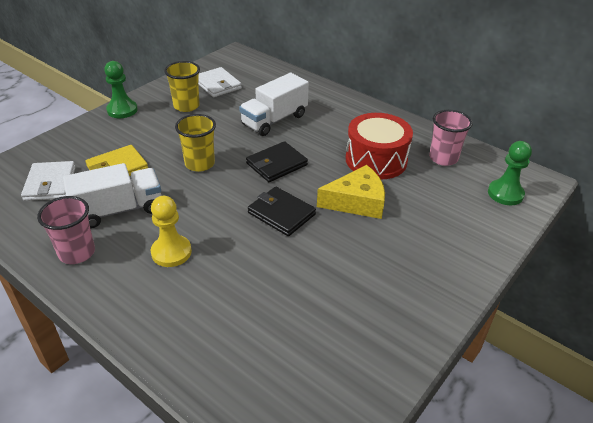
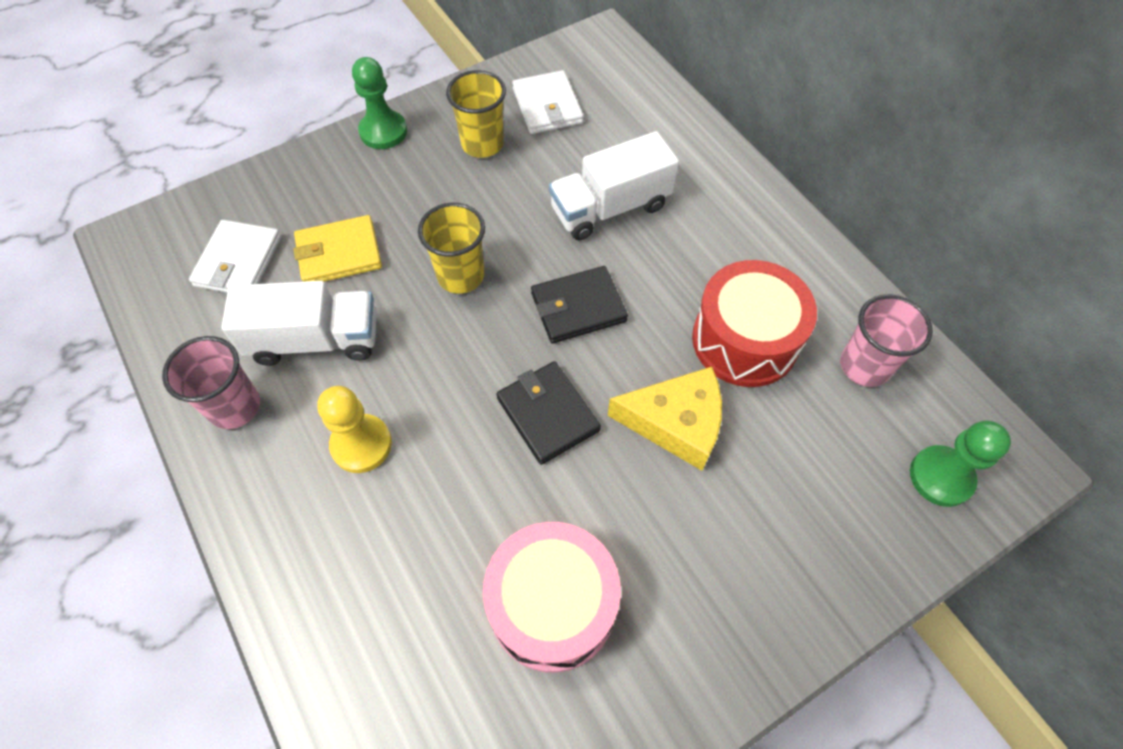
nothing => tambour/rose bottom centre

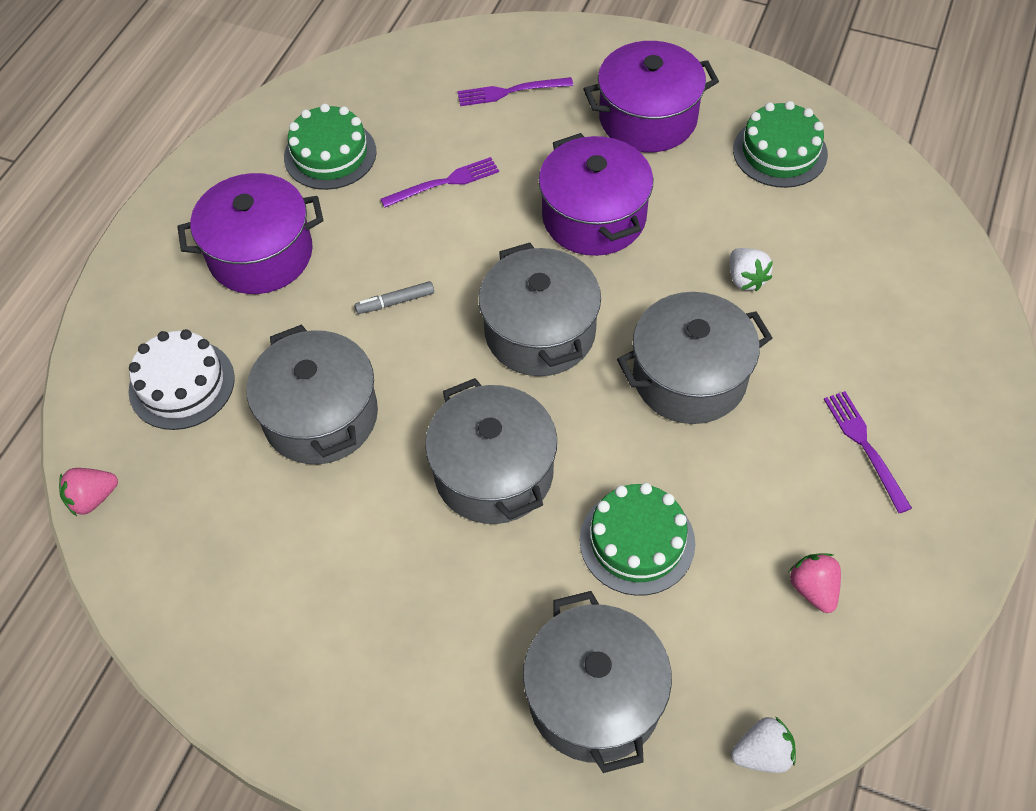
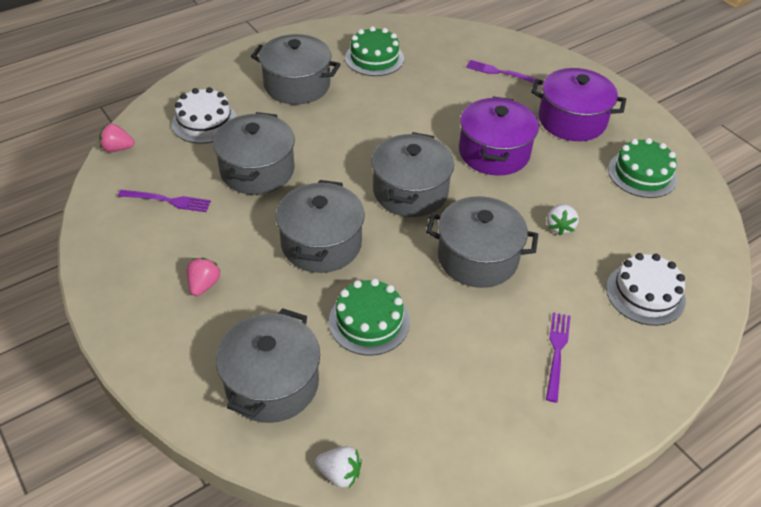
fourchette/violet (no. 1 from left) top centre => fourchette/violet (no. 1 from left) middle left, shifted
fraise/rose (no. 2 from left) bottom right => fraise/rose (no. 2 from left) middle left, shifted
marmite/violet (no. 1 from left) top left => marmite/gris (no. 3 from left) top centre
nothing => gâteau/blanc (no. 2 from left) middle right
feutre/gris centre => nothing

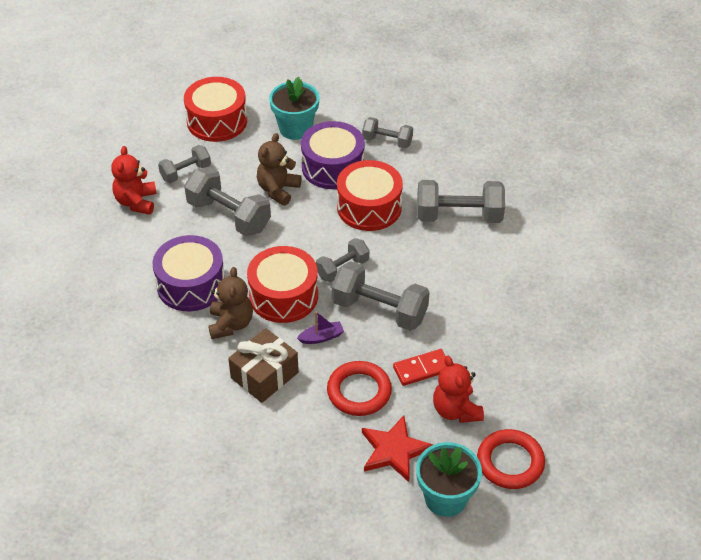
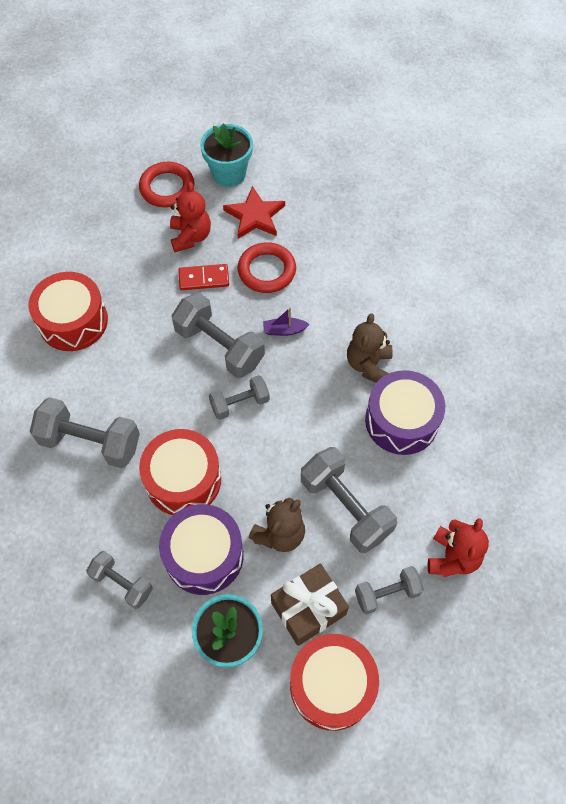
tambour/rouge (no. 2 from left in the first image) centre => tambour/rouge (no. 1 from left) middle left, shifted
cadeau/marron centre => cadeau/marron bottom centre, shifted

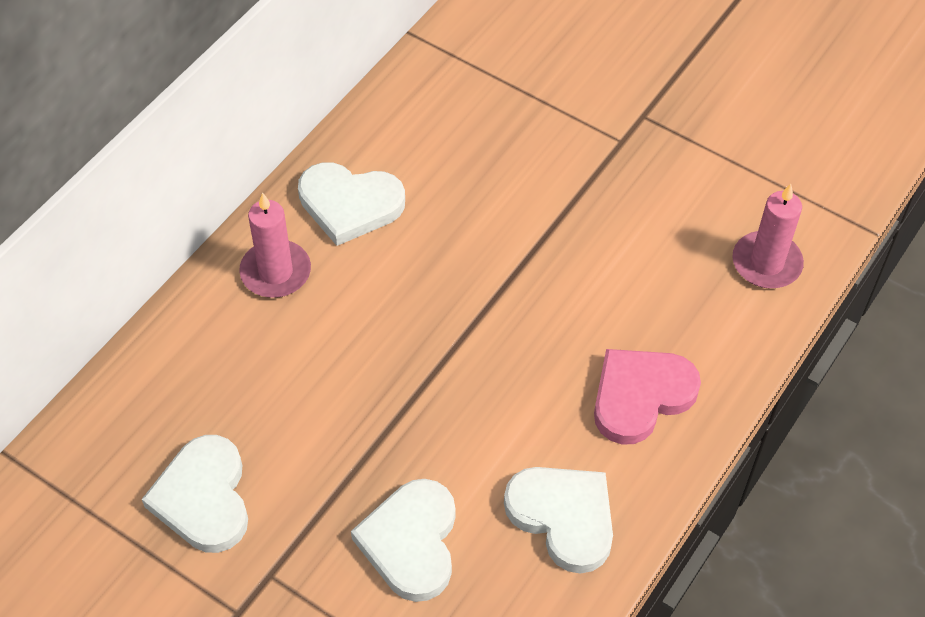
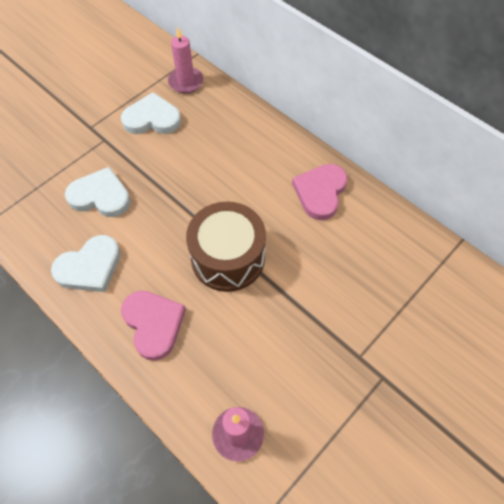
bougie/rose (no. 1 from left) middle left => bougie/rose (no. 1 from left) top centre, shifted
nothing => tambour/marron centre
cœur/blanc (no. 2 from left) top centre => cœur/rose (no. 2 from left) centre

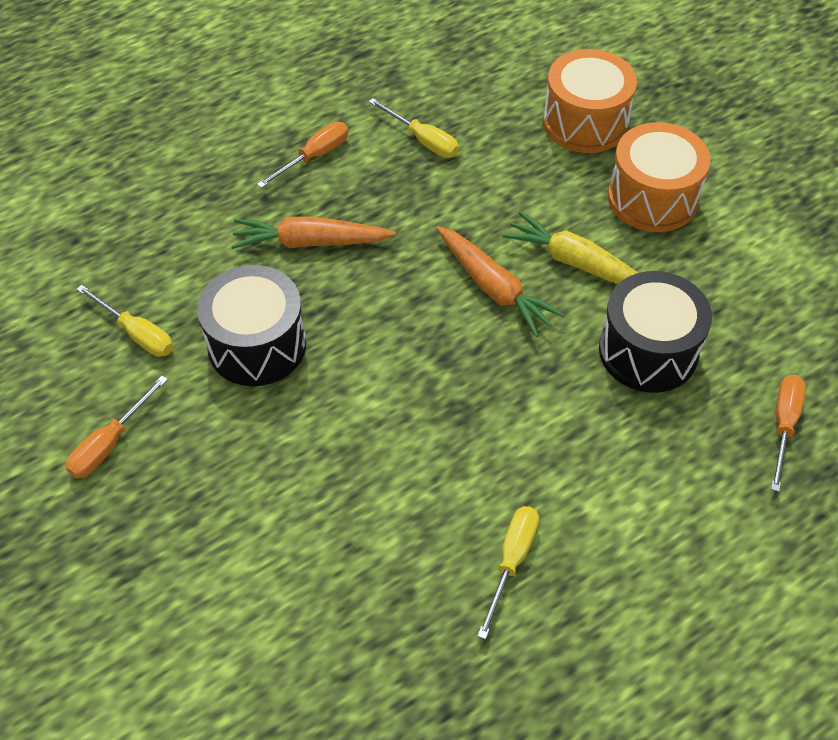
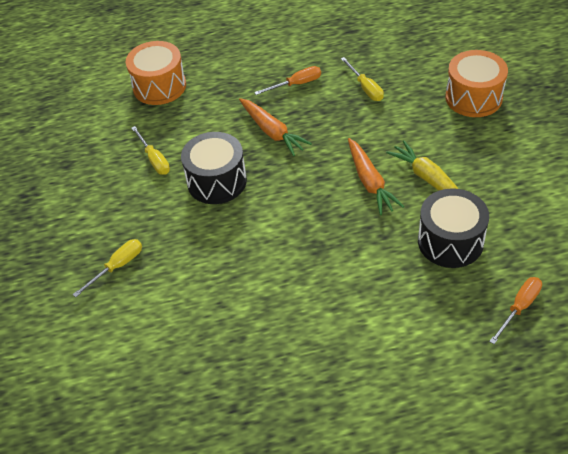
tournevis/jaune (no. 3 from left in the first image) bottom centre => tournevis/jaune (no. 1 from left) middle left, shifted
tambour/orange (no. 2 from left in the first image) top right => tambour/orange (no. 1 from left) top left, shifted
carotte/orange (no. 1 from left) top centre, 150 degrees counterclockwise
tournevis/orange (no. 1 from left) middle left => nothing

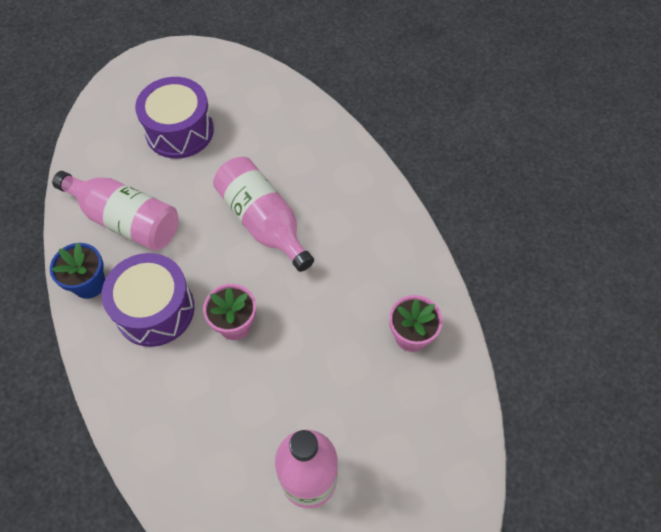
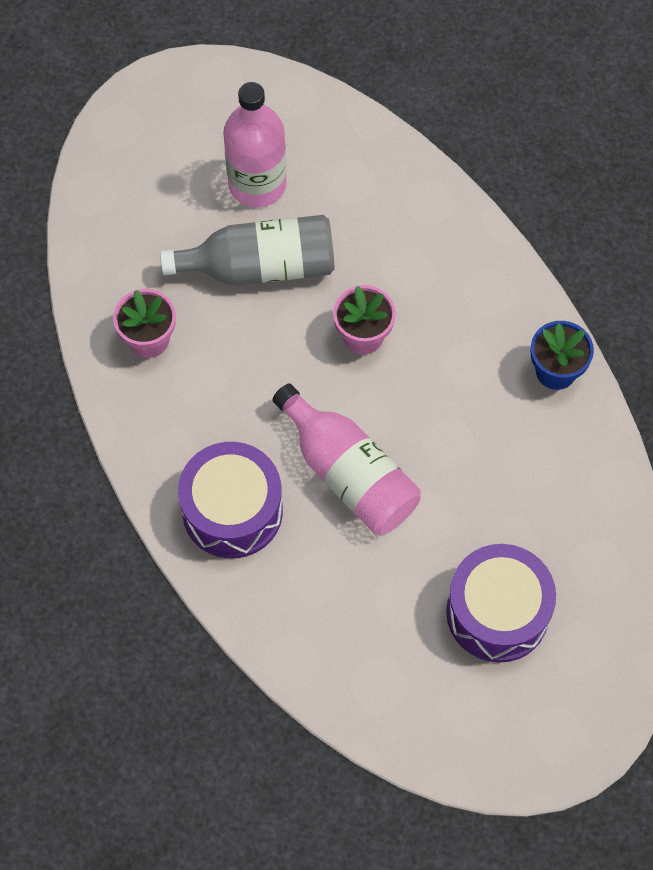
nothing => bouteille/gris top centre
tambour/violet (no. 1 from left) middle left => tambour/violet (no. 1 from left) centre, shifted
bouteille/rose (no. 1 from left) middle left => nothing

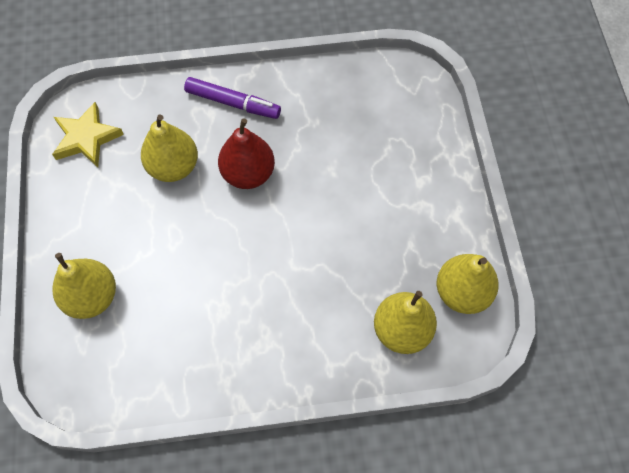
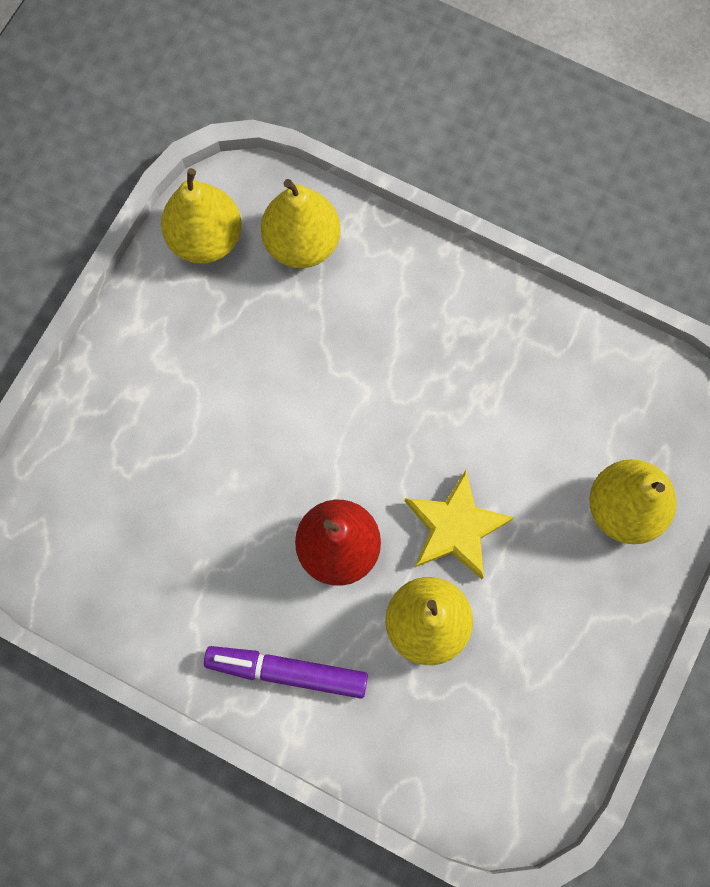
feutre/violet top centre => feutre/violet bottom centre, 45 degrees counterclockwise
étoile/jaune top left => étoile/jaune centre, shifted

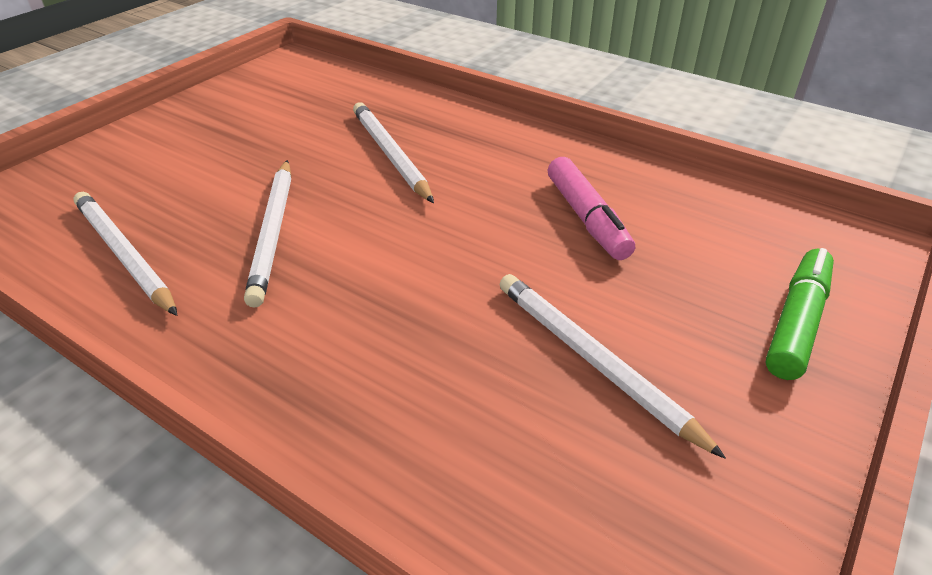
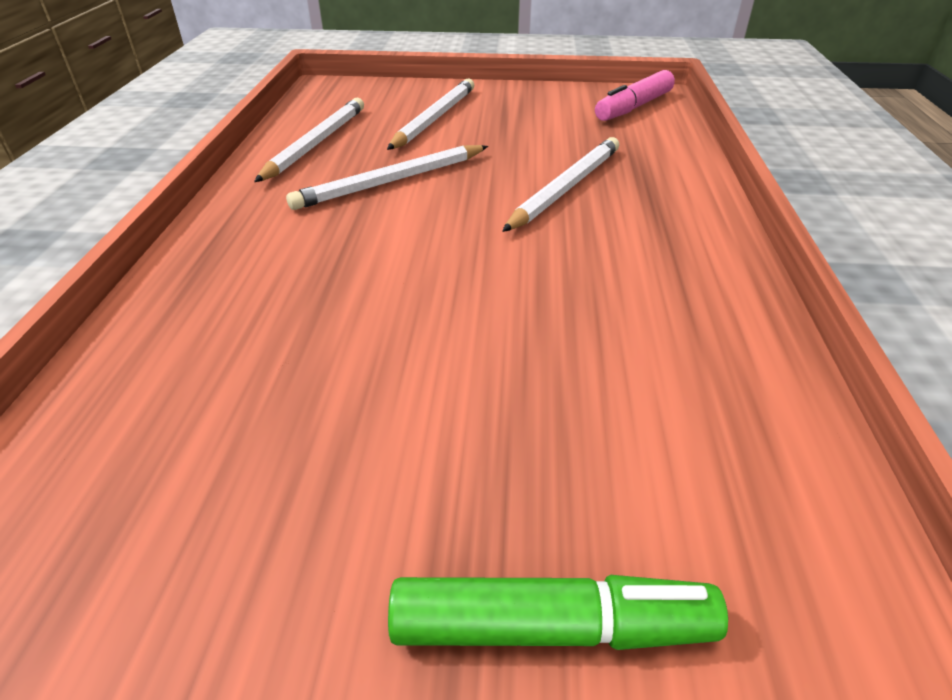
crayon/blanc (no. 4 from left in the first image) centre => crayon/blanc (no. 3 from left) top centre, shifted
feutre/rose centre => feutre/rose top right, shifted

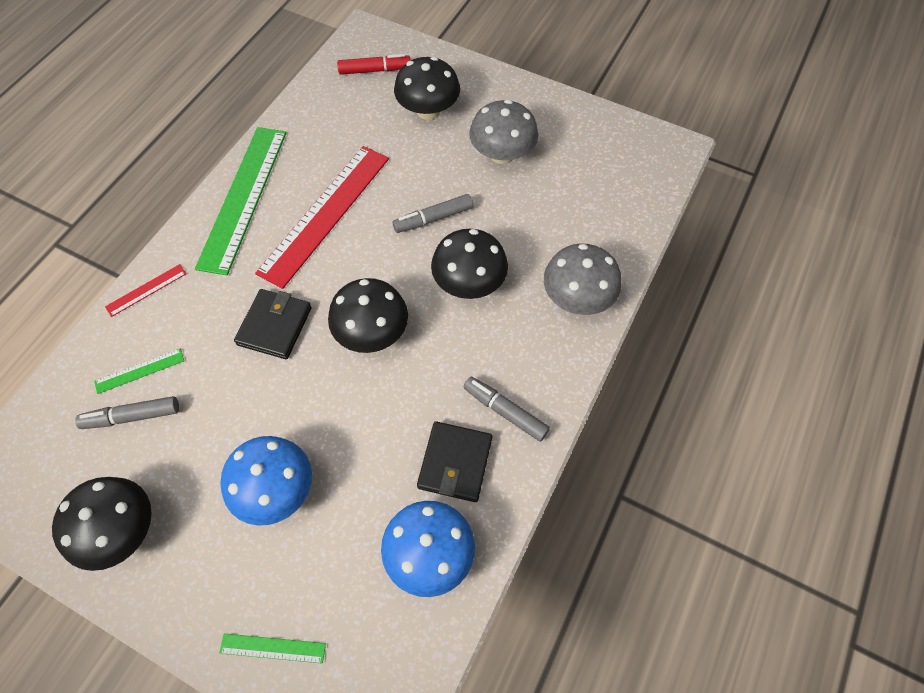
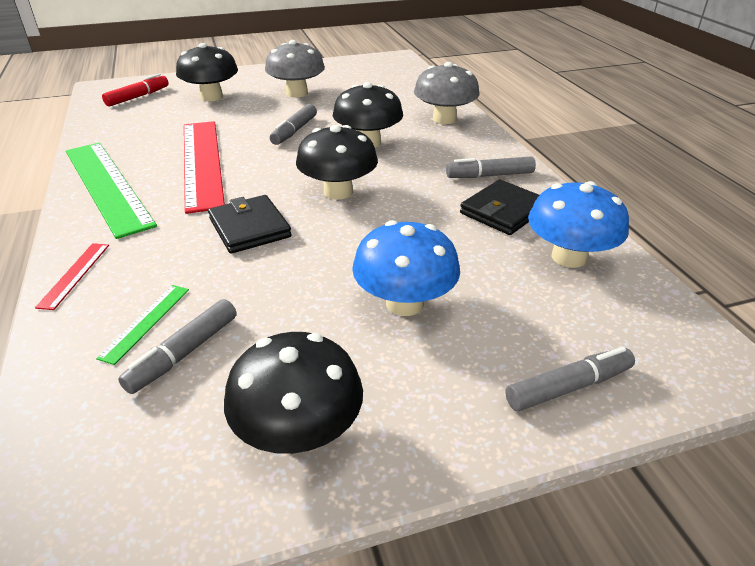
portefeuille/noir (no. 2 from left) centre, 75 degrees clockwise
règle/vert (no. 3 from left) bottom left => feutre/gris (no. 4 from left) bottom right

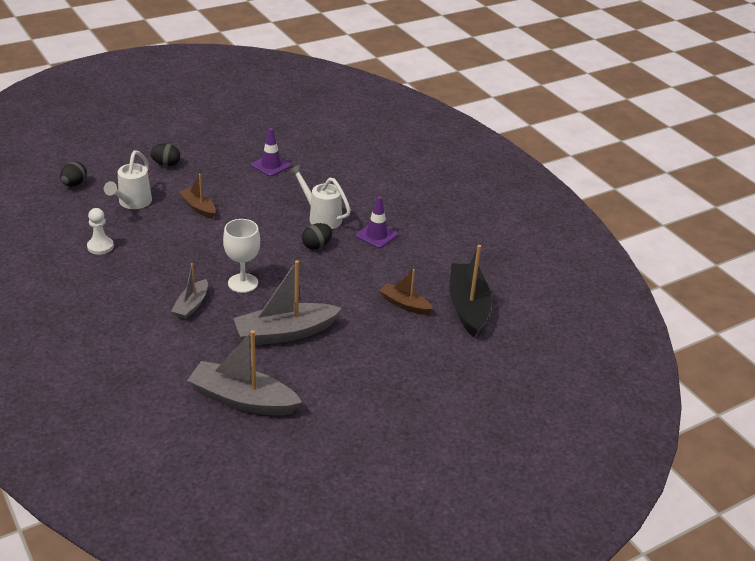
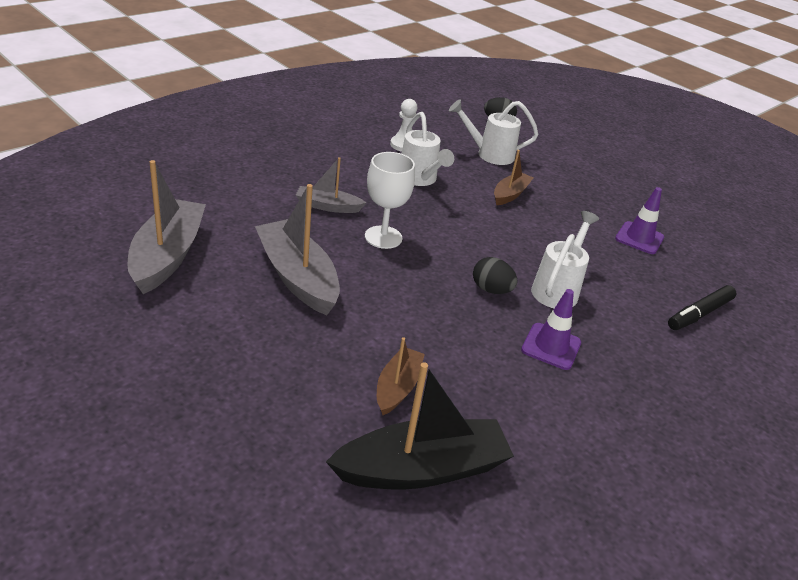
nothing => arrosoir/blanc (no. 1 from left) top centre
nothing => feutre/noir middle right
œuf/noir (no. 2 from left) top left => nothing

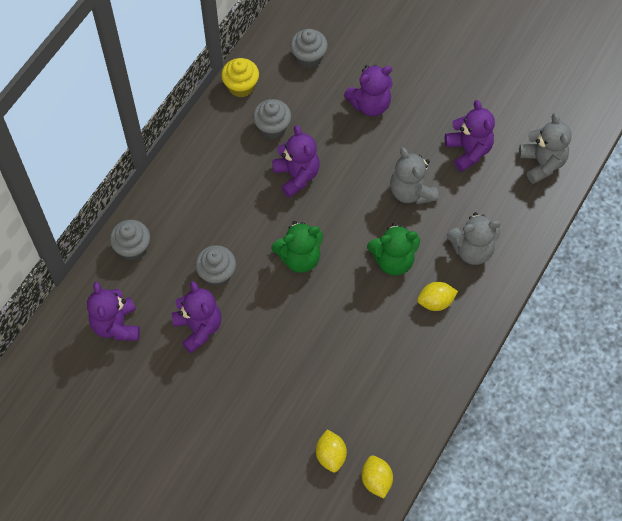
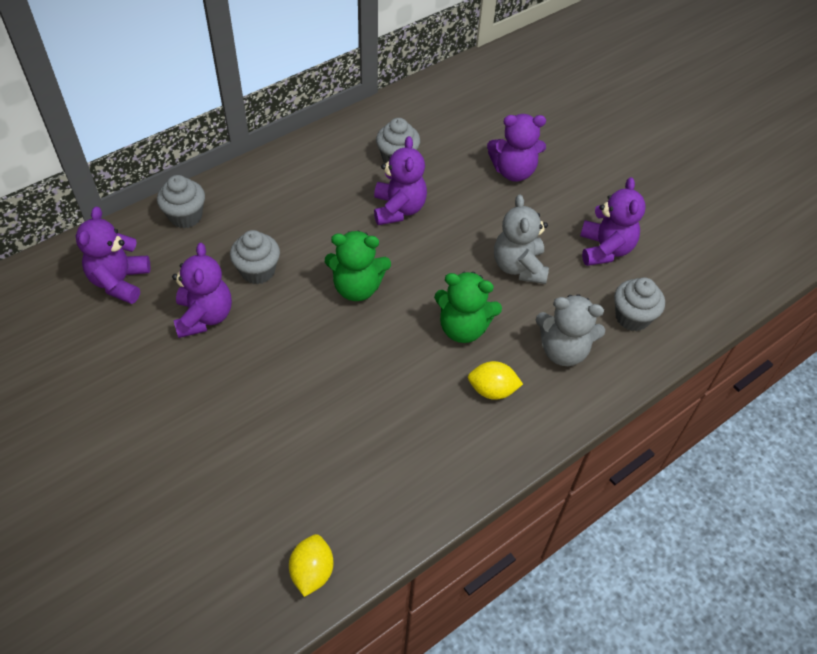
muffin/gris (no. 4 from left) top centre => muffin/gris (no. 4 from left) middle right, shifted
muffin/jaune top centre => nothing
citron/jaune (no. 1 from left) bottom centre => nothing
ours en peluche/gris (no. 3 from left) top right => nothing

